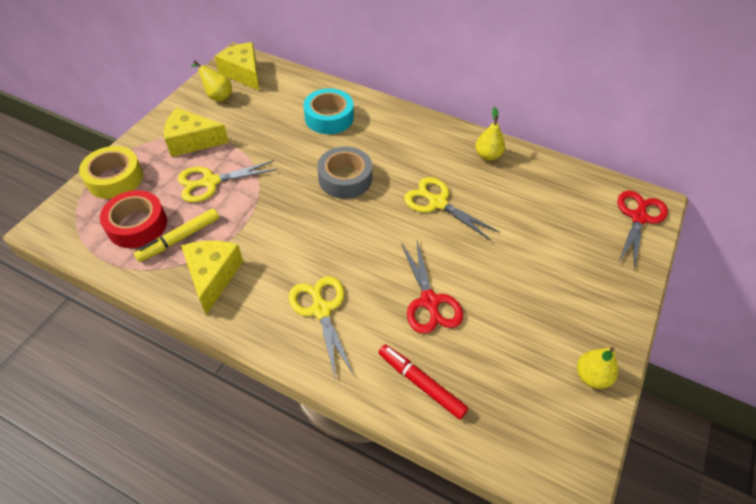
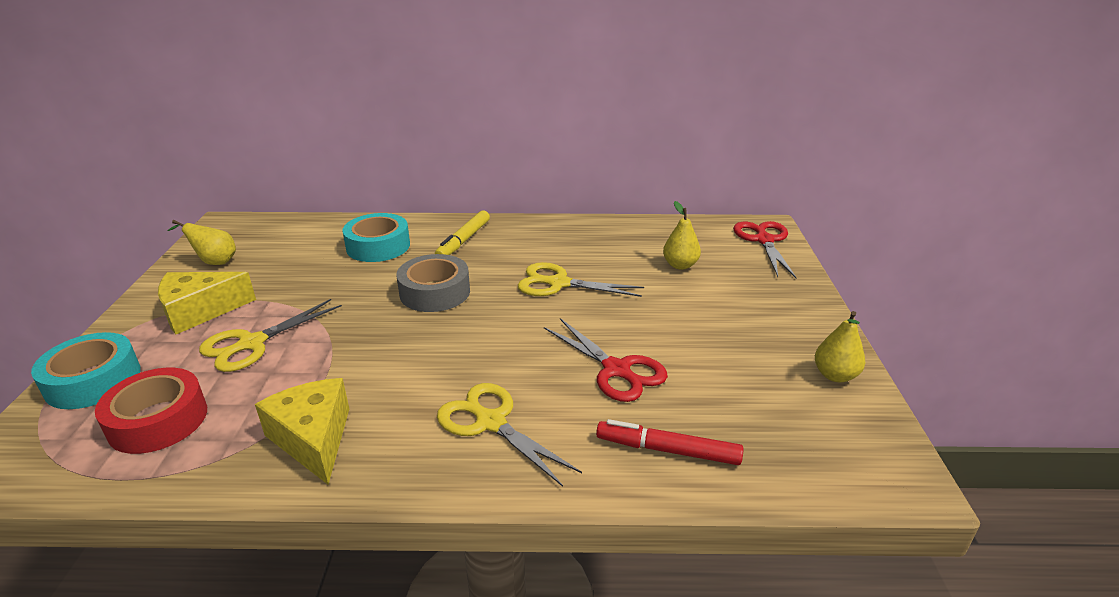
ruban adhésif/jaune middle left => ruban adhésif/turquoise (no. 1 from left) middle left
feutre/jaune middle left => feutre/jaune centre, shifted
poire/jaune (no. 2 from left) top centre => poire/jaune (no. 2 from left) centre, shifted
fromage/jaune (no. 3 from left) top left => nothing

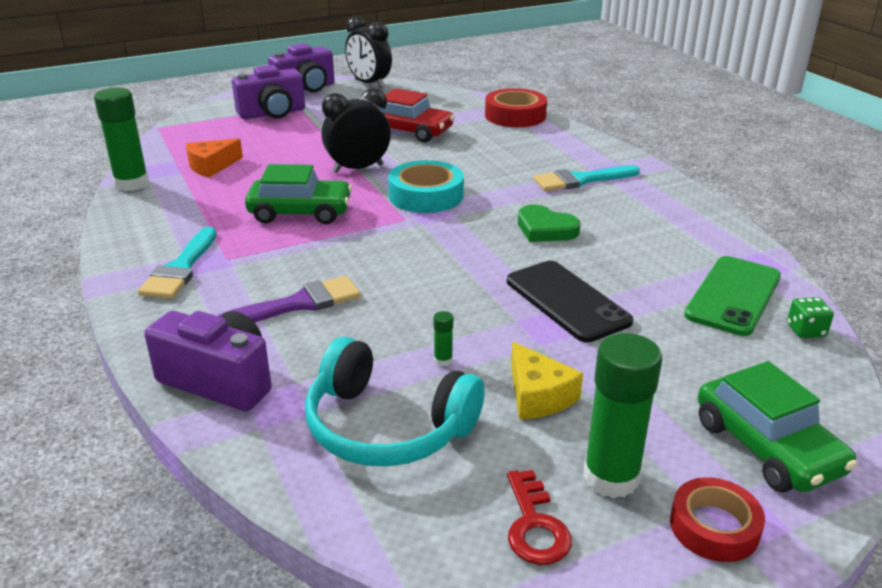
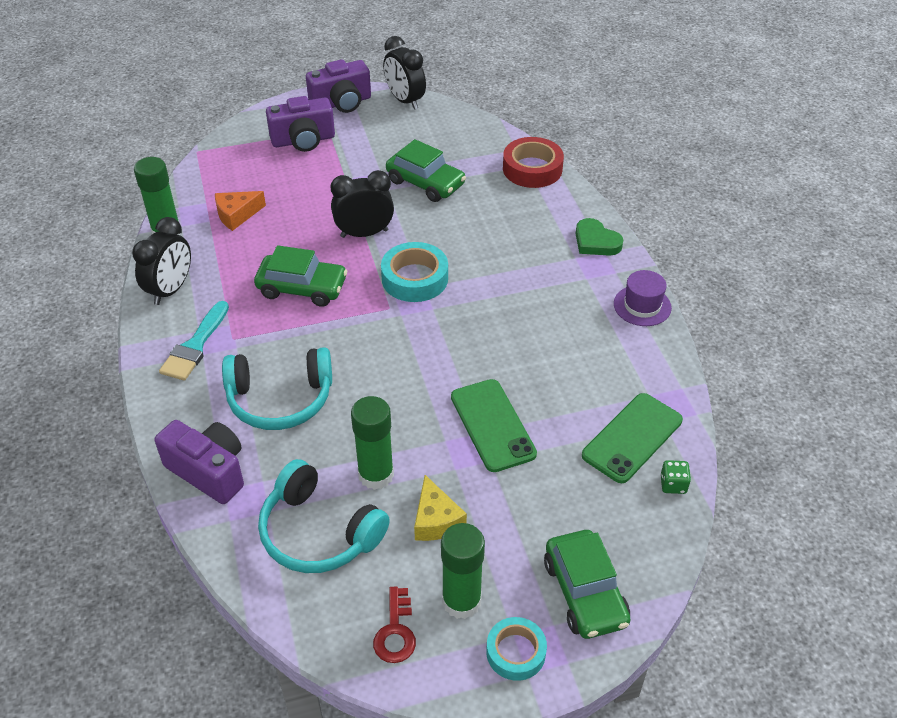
nothing => réveil/noir (no. 1 from left) middle left
pinceau/violet middle left => casque audio/turquoise (no. 1 from left) middle left
bâton de colle/vert (no. 2 from left) centre, x2.47
voiture/rouge top centre => voiture/vert (no. 2 from left) top centre
téléphone/noir centre => téléphone/vert (no. 1 from left) centre
ruban adhésif/rouge (no. 2 from left) bottom right => ruban adhésif/turquoise (no. 2 from left) bottom centre
cœur/vert centre => cœur/vert top right, shifted
nothing => chapeau/violet middle right
pinceau/turquoise (no. 2 from left) top centre => nothing

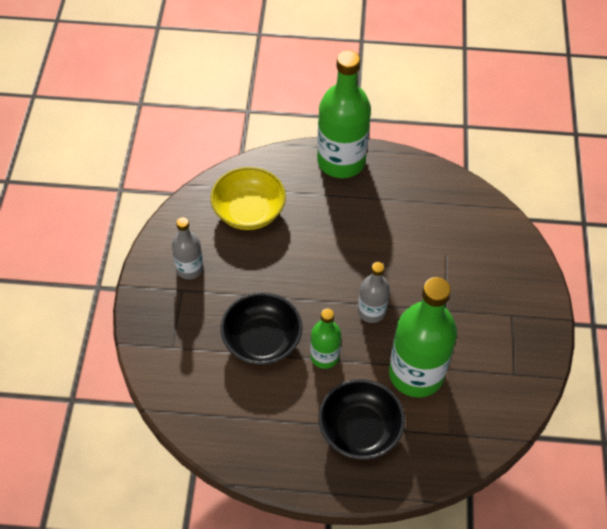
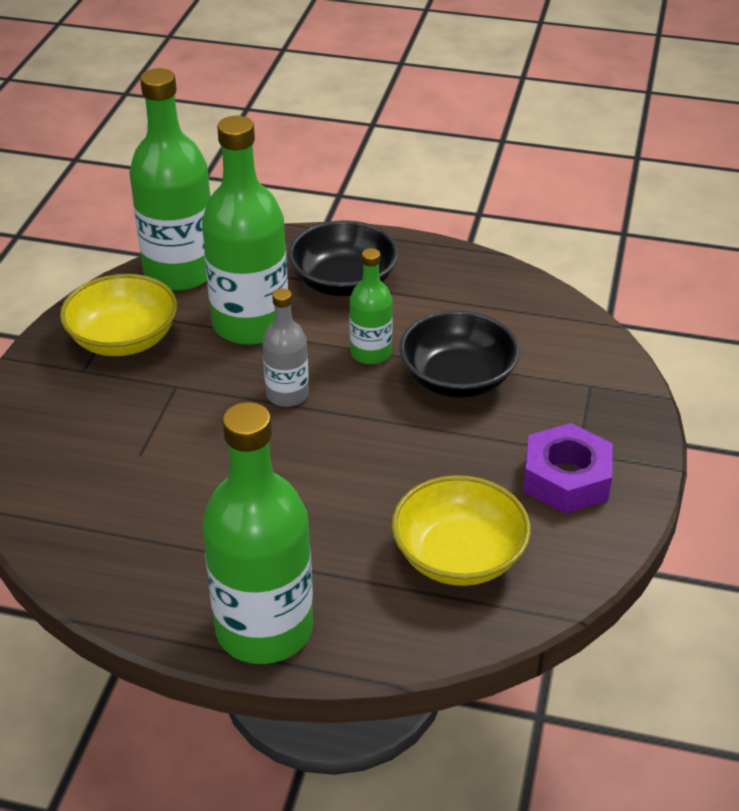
nothing => bol/jaune (no. 1 from left) middle left
nothing => bouteille/vert (no. 1 from left) top left
bouteille/gris (no. 1 from left) middle left => écrou/violet middle right

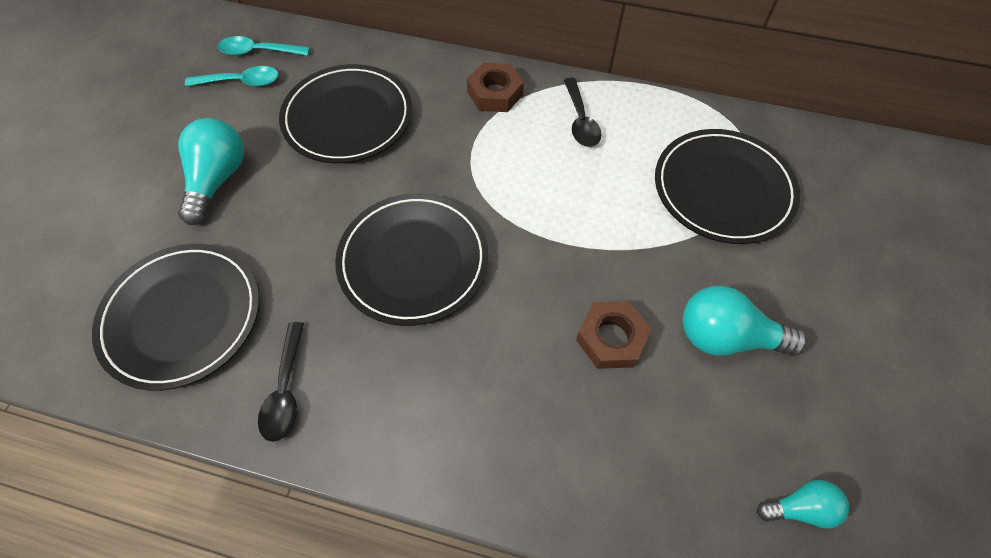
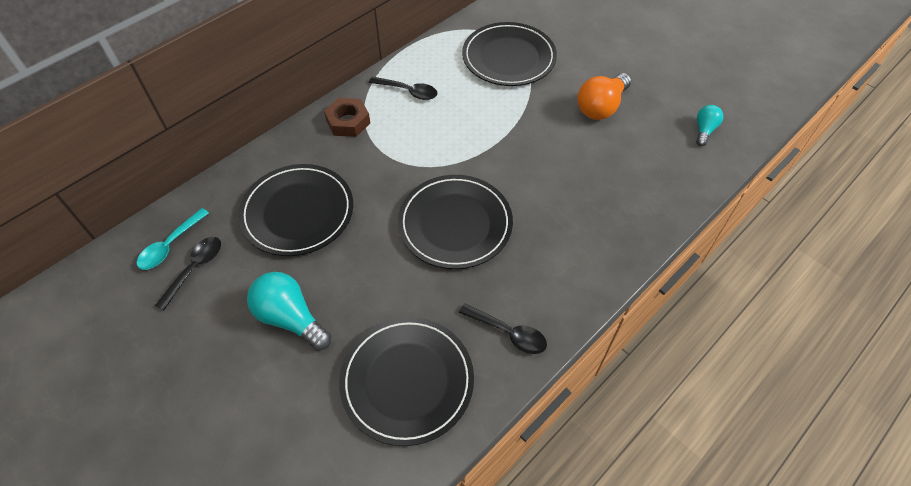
cuillère/turquoise (no. 1 from left) top left => cuillère/noir (no. 1 from left) middle left
ampoule/turquoise (no. 2 from left) middle right => ampoule/orange top centre
écrou/marron (no. 2 from left) centre => nothing

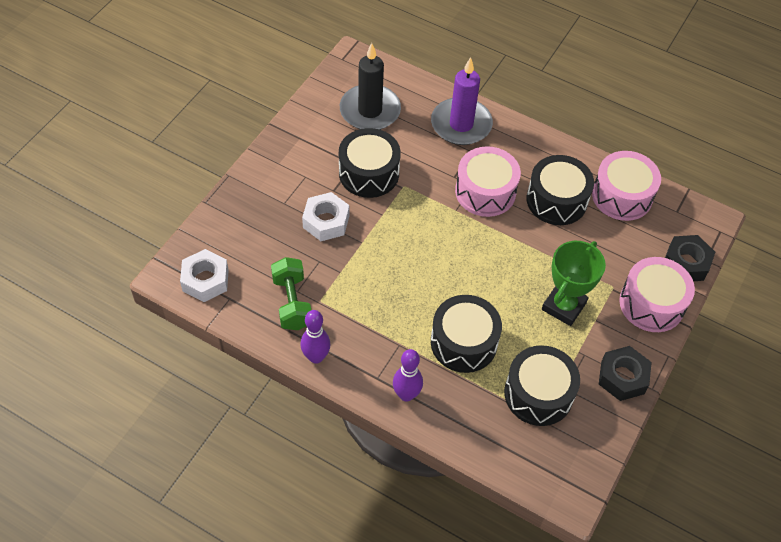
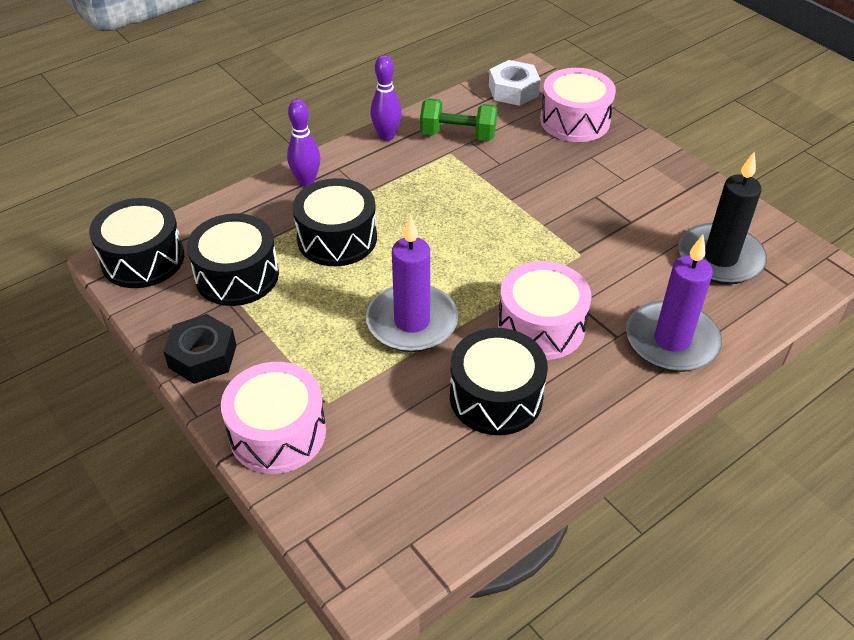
tambour/noir (no. 1 from left) top centre => tambour/noir (no. 1 from left) middle left, shifted
nothing => bougie/violet (no. 1 from left) centre
tambour/rose (no. 2 from left in the first image) middle right => tambour/rose (no. 3 from left) top right, shifted
écrou/blanc (no. 2 from left) centre => nothing
trophée/vert middle right => nothing
écrou/noir (no. 2 from left) middle right => nothing

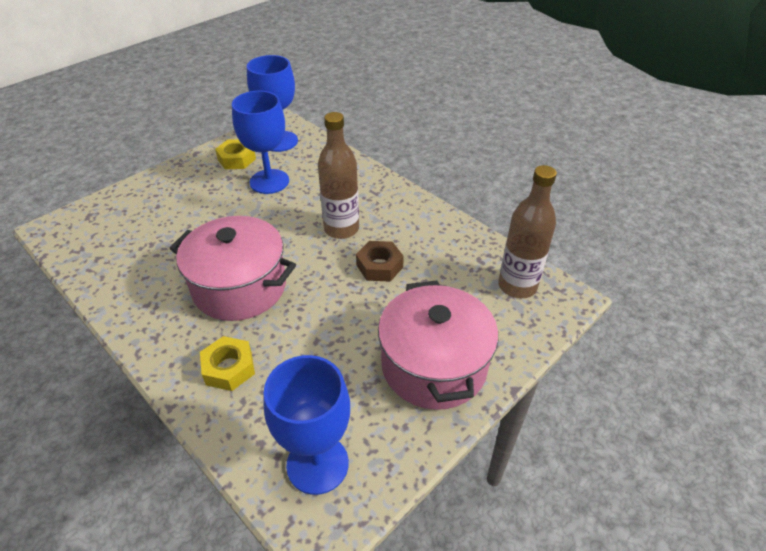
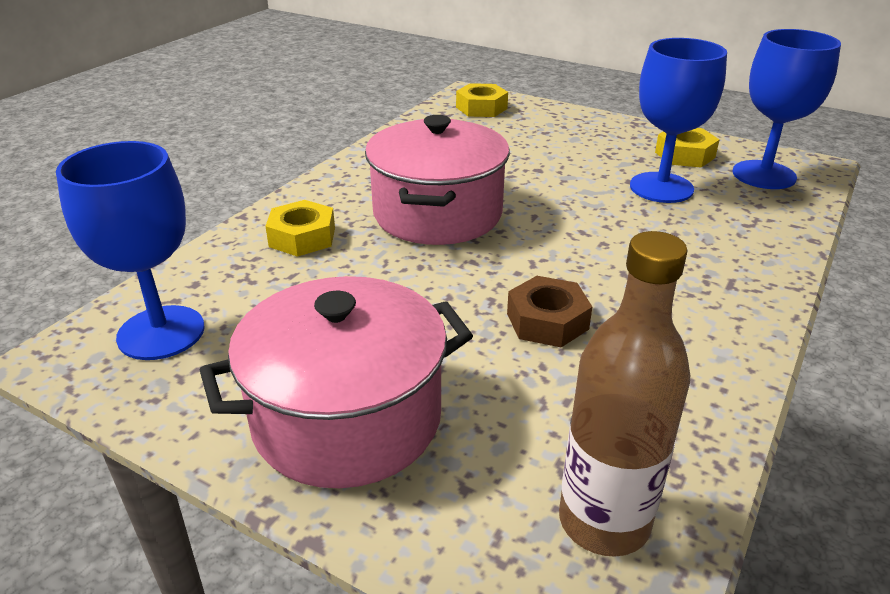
nothing => écrou/jaune (no. 2 from left) top centre
bouteille/marron (no. 1 from left) top centre => nothing

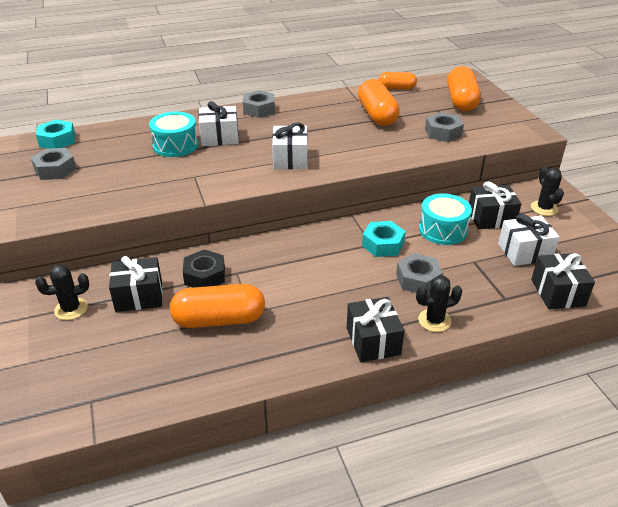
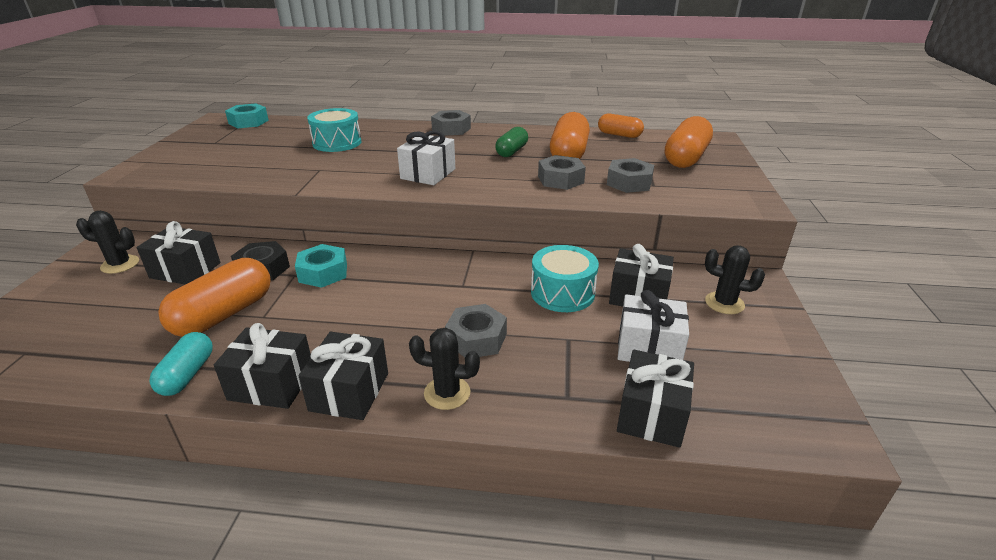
nothing => gélule/turquoise middle left
gélule/orange (no. 1 from left) centre => gélule/orange (no. 1 from left) middle left, 75 degrees counterclockwise
nothing => cadeau/noir (no. 2 from left) middle left
écrou/turquoise (no. 2 from left) centre => écrou/turquoise (no. 2 from left) middle left, shifted
nothing => gélule/vert top centre
écrou/gris (no. 1 from left in the first image) top left => écrou/gris (no. 3 from left) top centre, shifted
cactus/noir (no. 3 from left) middle right, 75 degrees counterclockwise
cadeau/blanc (no. 1 from left) top centre => nothing

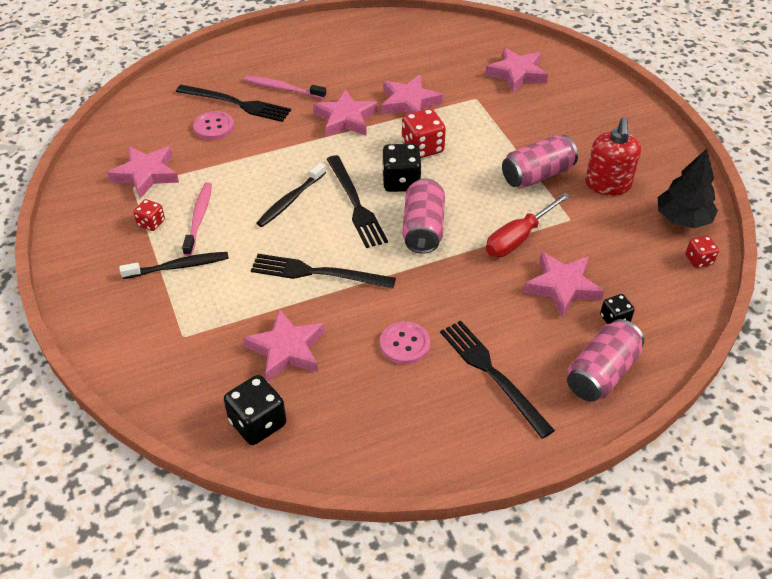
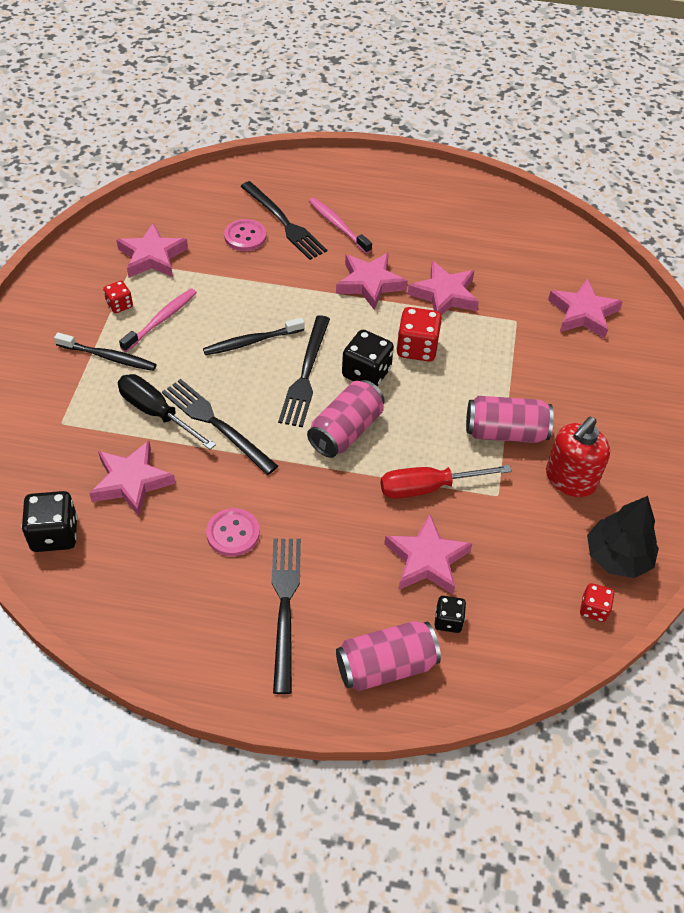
nothing => tournevis/noir middle left

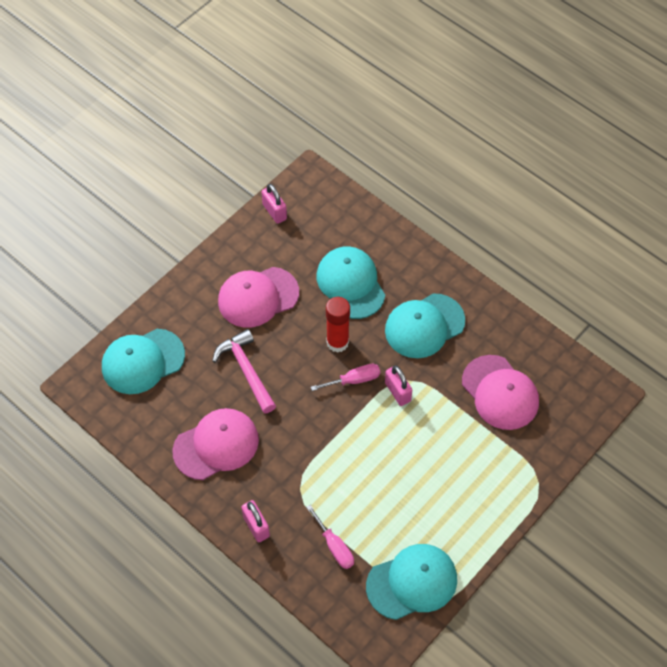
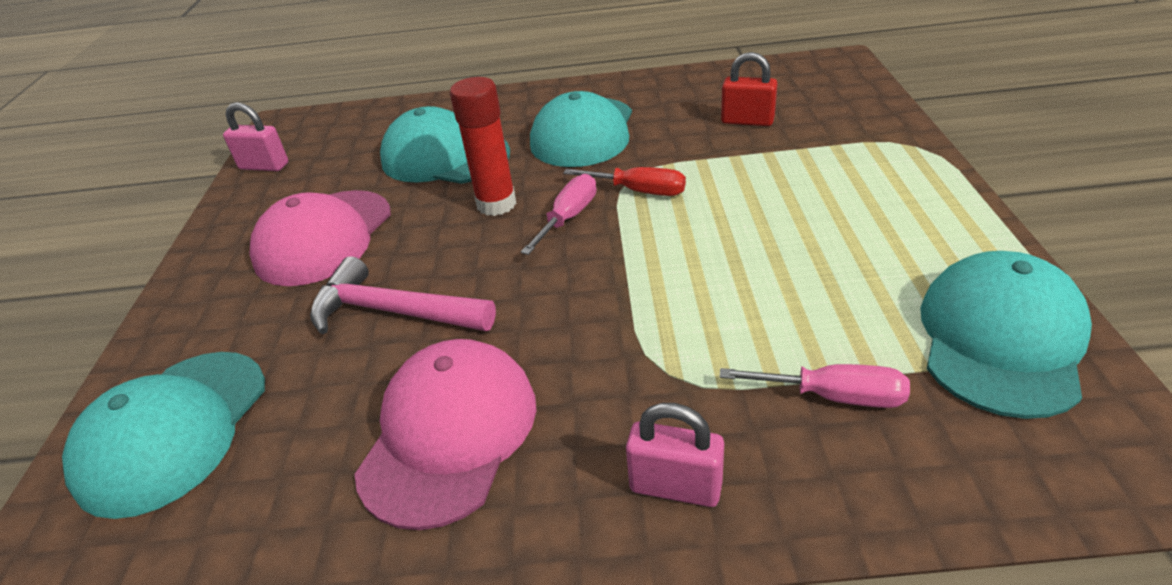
cadenas/rose (no. 3 from left) centre => tournevis/rouge top centre
casquette/rose (no. 3 from left) middle right => cadenas/rouge top centre

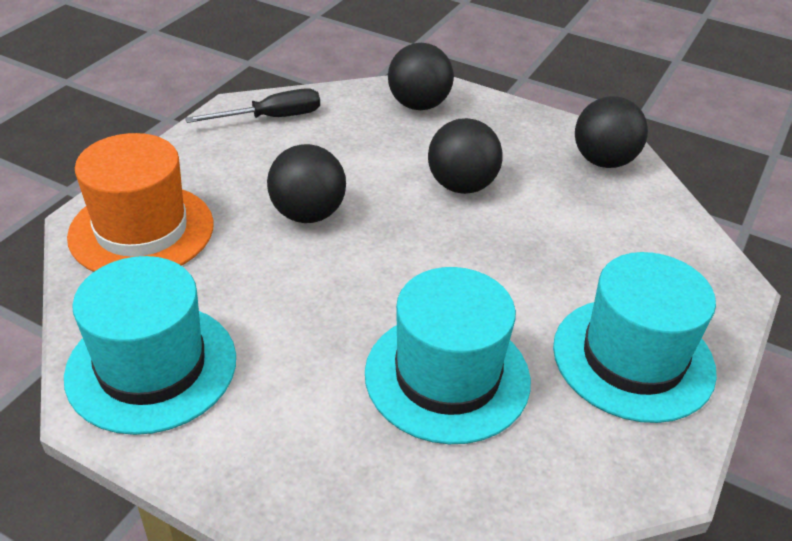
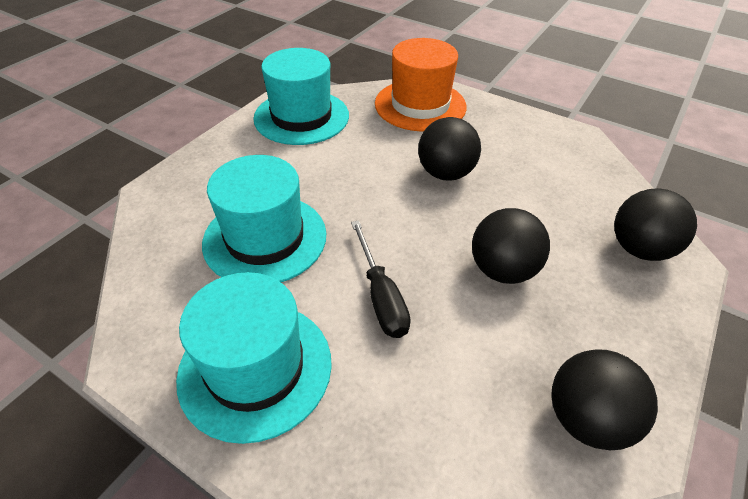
tournevis/noir top left => tournevis/noir centre, shifted

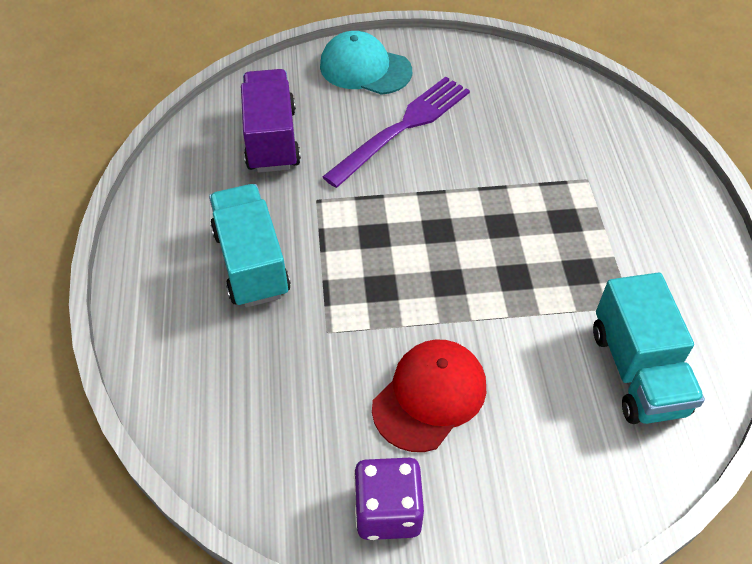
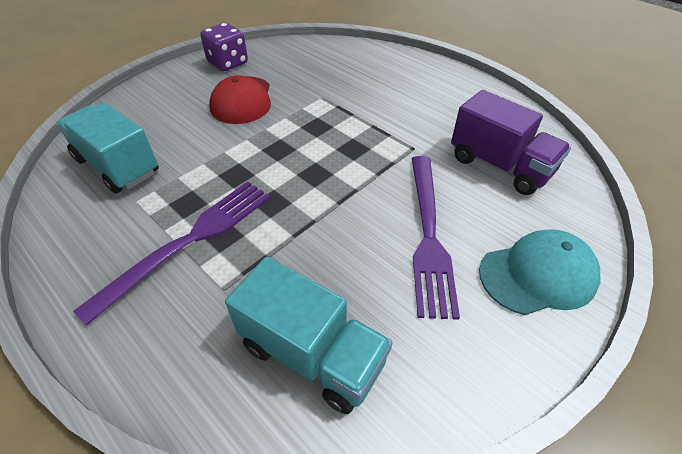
nothing => fourchette/violet (no. 1 from left) middle left
camion/turquoise (no. 1 from left in the first image) middle left => camion/turquoise (no. 2 from left) bottom centre, shifted

